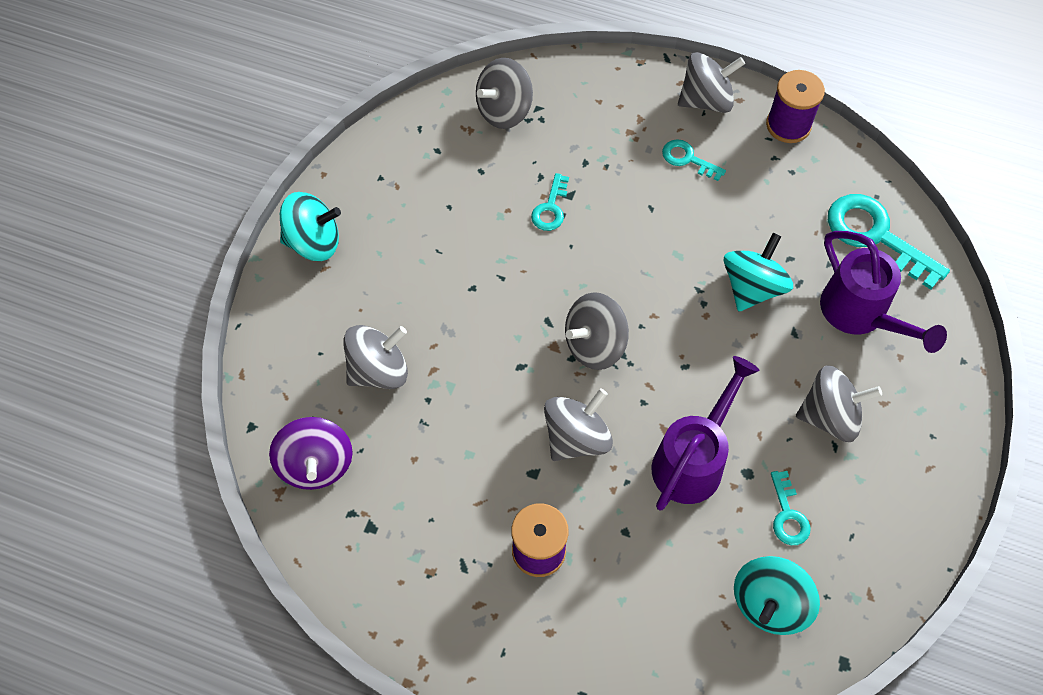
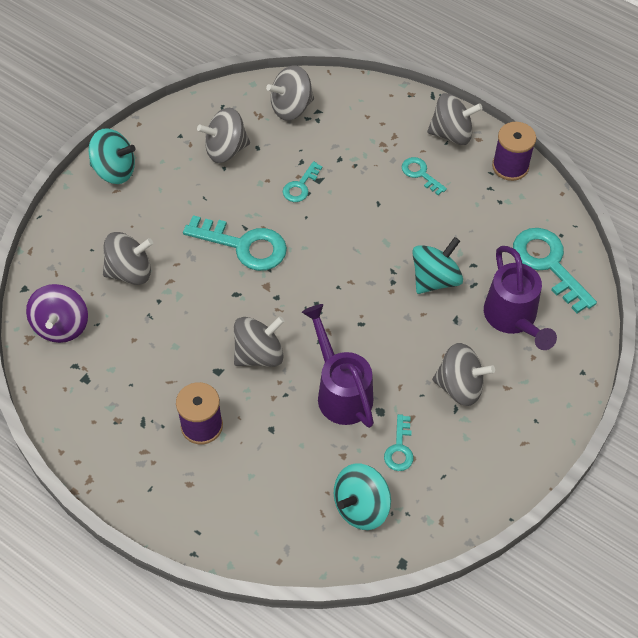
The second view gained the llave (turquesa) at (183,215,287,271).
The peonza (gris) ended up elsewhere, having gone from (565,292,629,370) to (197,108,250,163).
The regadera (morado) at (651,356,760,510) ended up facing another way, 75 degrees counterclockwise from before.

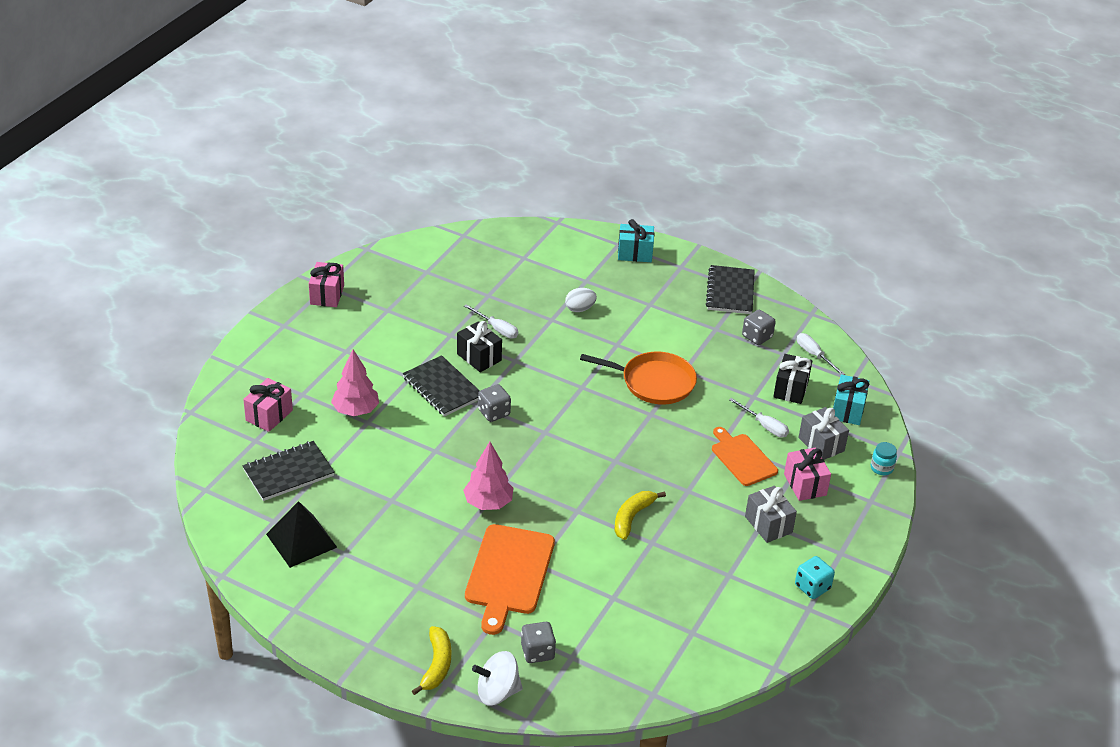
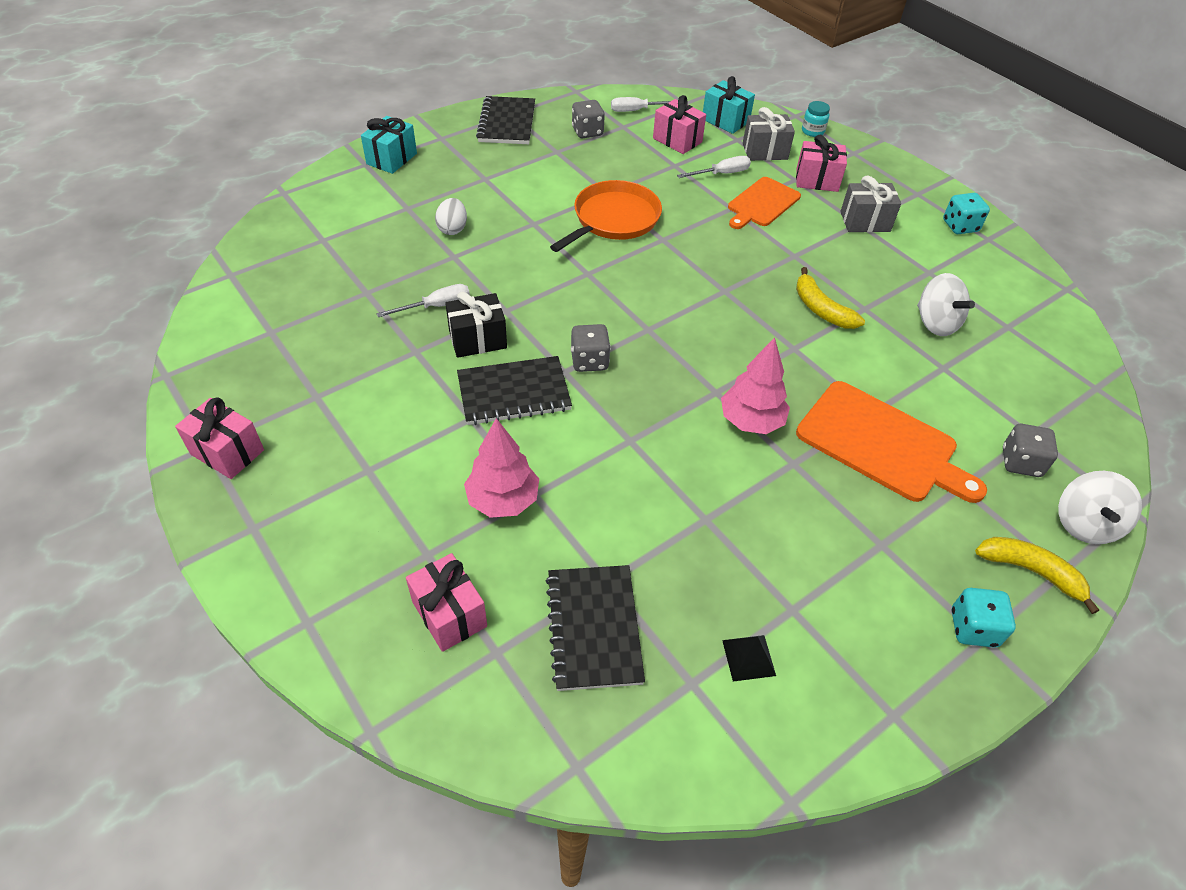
The cuaderno (negro) at (706,265,755,314) ended up facing another way, 60 degrees clockwise from before.
What was the regalo (negro) at (773,354,812,404) turned into the regalo (rosa) at (653,95,706,154).
The size of the pirámide (negro) at (266,501,337,568) changed by a factor of 0.52.
The tabla de cortar (naranja) at (712,427,778,486) ended up facing another way, 45 degrees counterclockwise from before.
The second view gained the peonza (blanco) at (917,273,975,336).
The second view gained the dado (turquesa) at (952,588,1016,648).

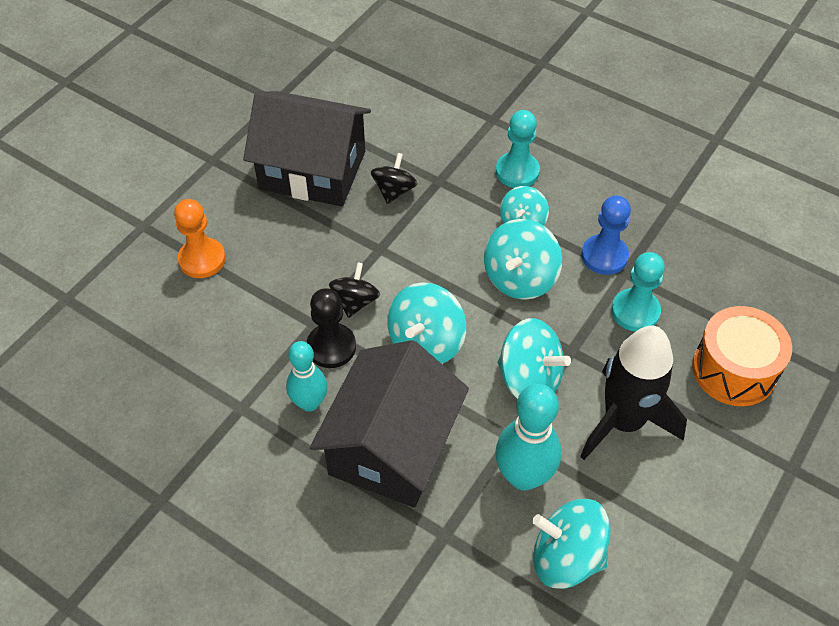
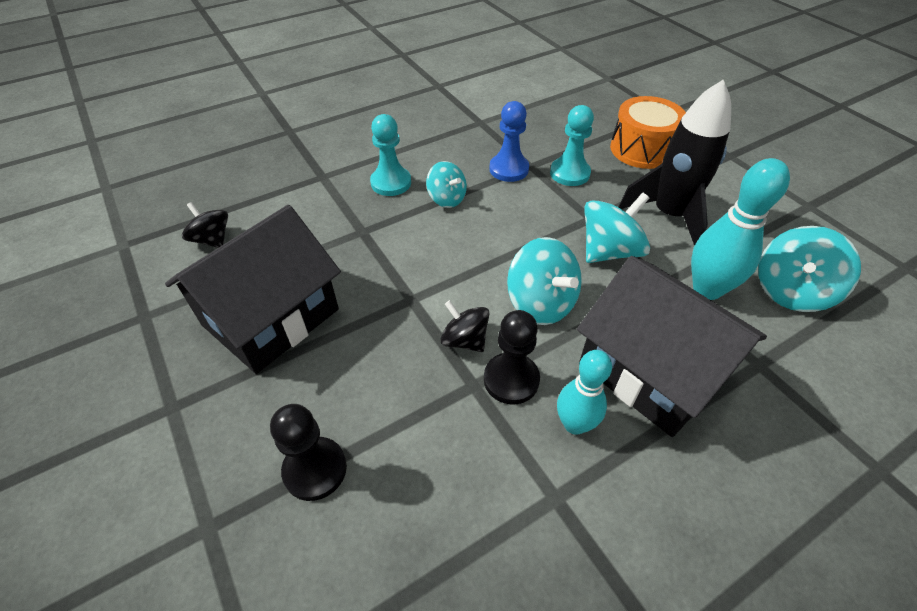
The peonza (negro) ended up elsewhere, having gone from (371,153,418,204) to (182,202,228,248).
What was the peón (naranja) at (174,199,226,278) turned into the peón (negro) at (270,404,347,501).
The second view lost the peonza (turquesa) at (484,219,562,300).

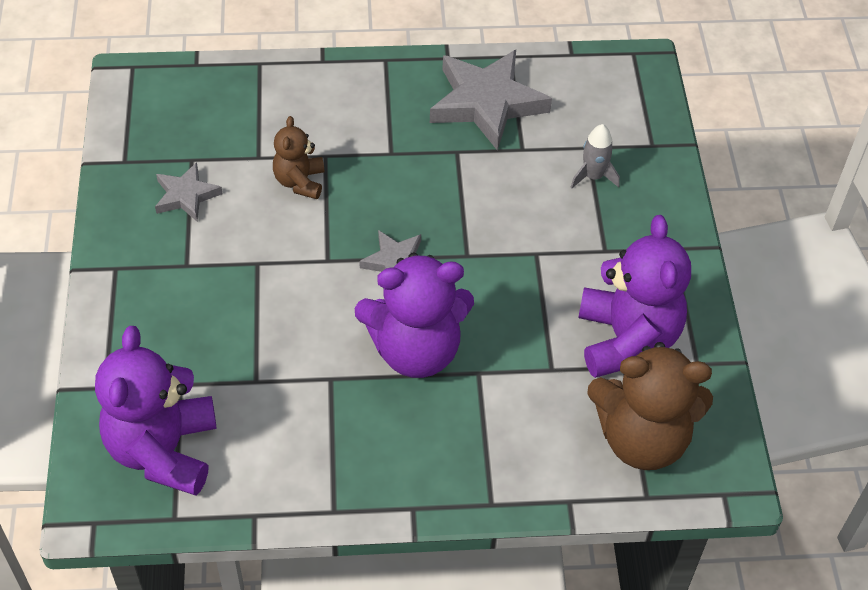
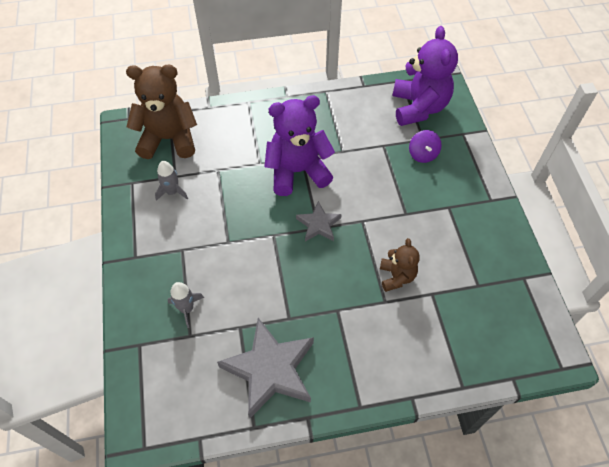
Where the osito (morado) stood at (578,215,691,378), the cohete (gris) came to stand at (155,161,188,201).
The second view gained the peonza (morado) at (409,130,442,163).
The second view lost the estrella (gris) at (155,162,223,221).

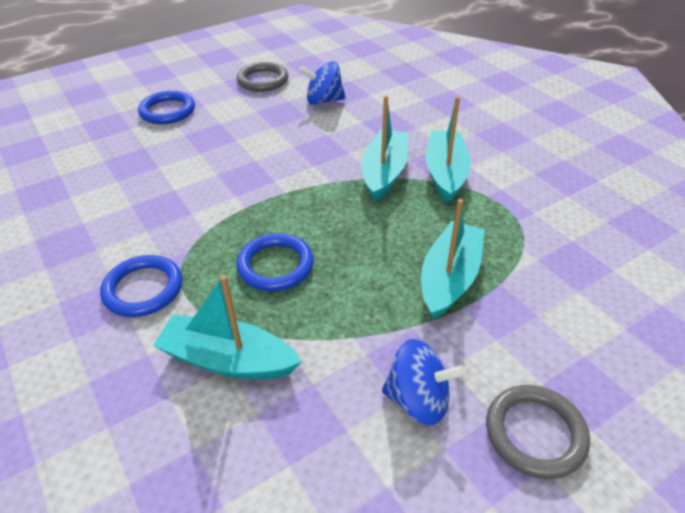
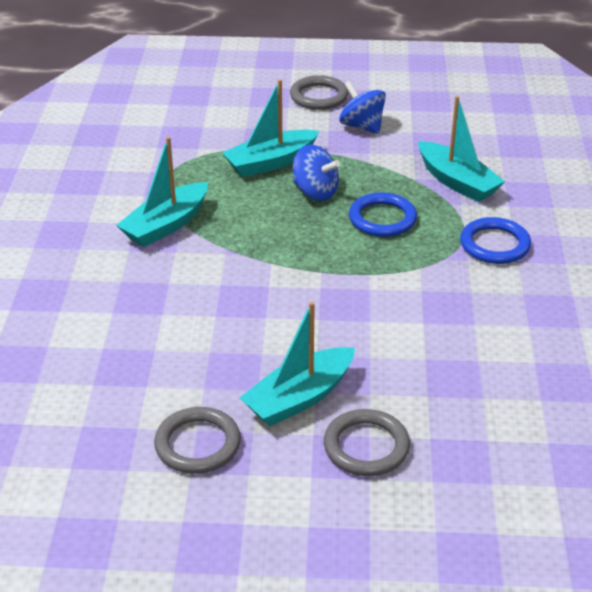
The barco (turquesa) ended up elsewhere, having gone from (361,95,408,201) to (240,301,355,426).
The peonza (azul) ended up elsewhere, having gone from (299,61,346,105) to (293,145,340,201).
What was the anillo (azul) at (138,91,195,124) turned into the anillo (gris) at (324,409,410,476).

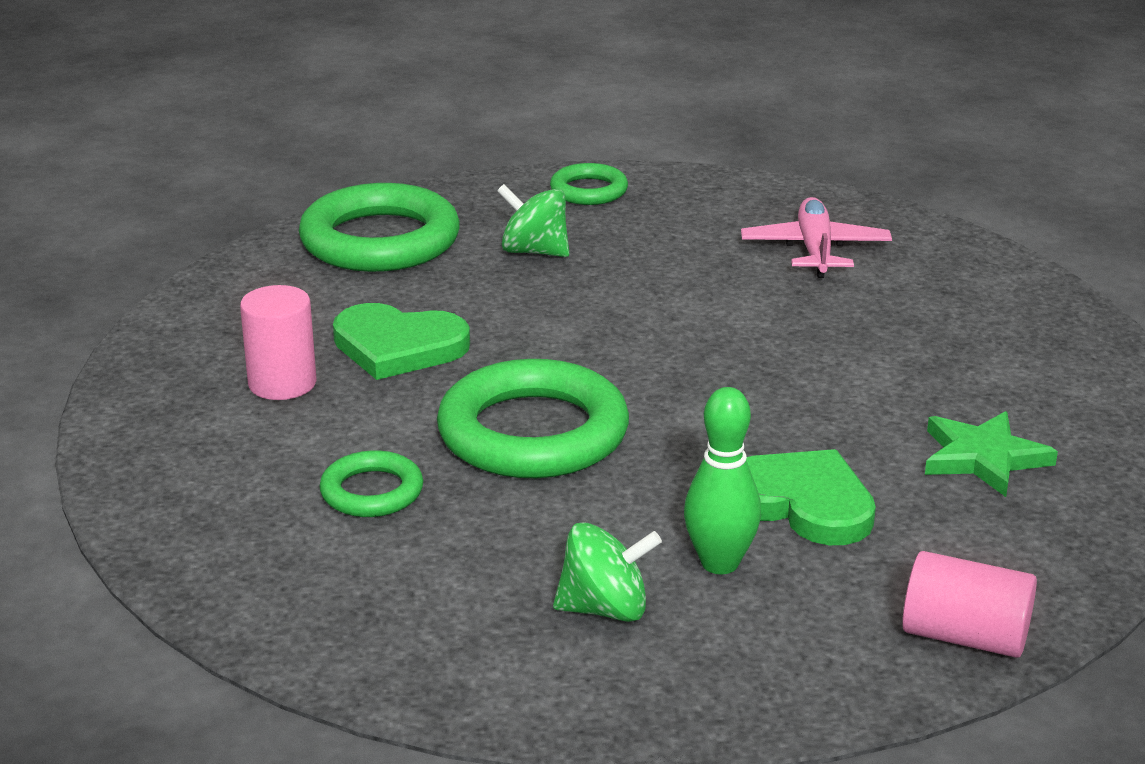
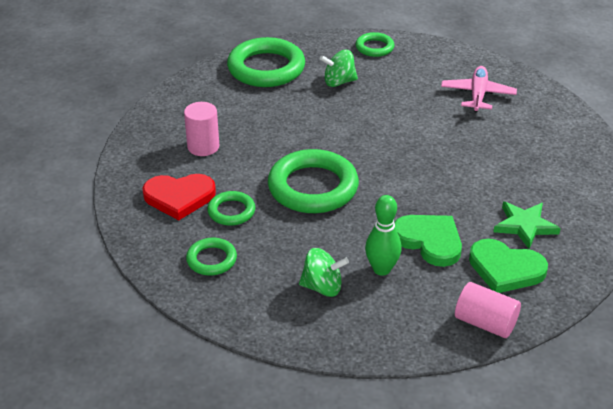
The second view gained the corazón (rojo) at (142,174,216,220).
The second view gained the anillo (verde) at (186,238,237,275).
The peonza (verde) at (497,184,569,257) ended up facing another way, 45 degrees counterclockwise from before.
The corazón (verde) ended up elsewhere, having gone from (333,303,470,380) to (469,239,548,293).

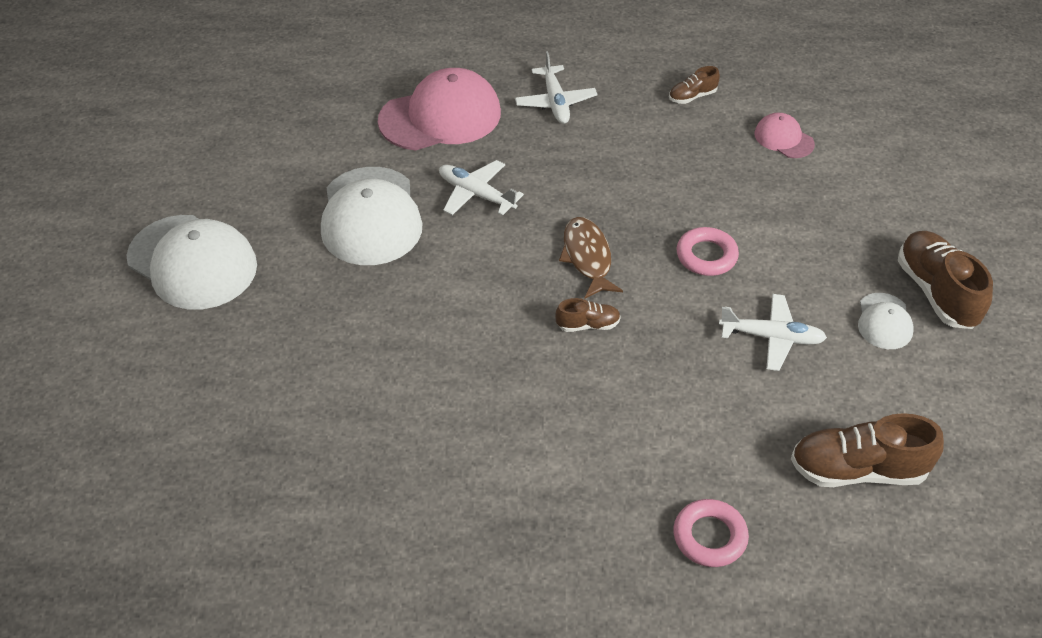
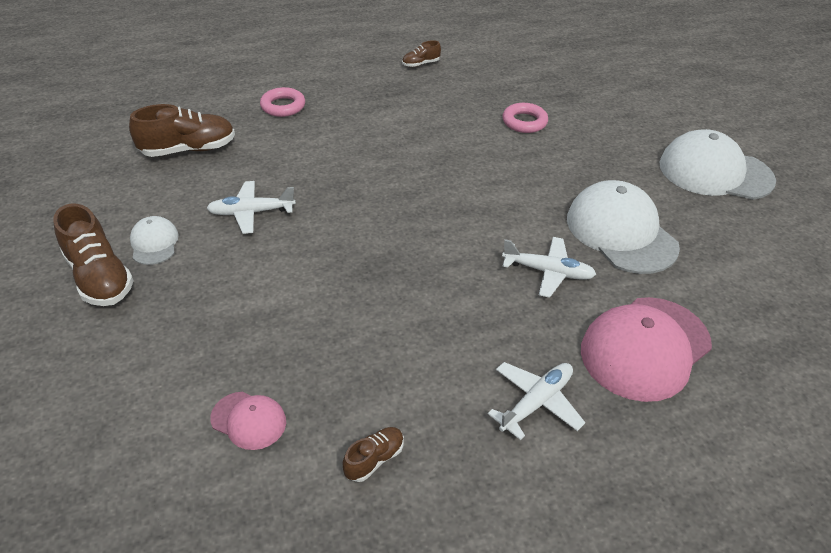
The zapato (marrón) ended up elsewhere, having gone from (555,298,621,332) to (402,40,441,67).
The avión (blanco) at (515,51,597,124) ended up facing another way, 75 degrees clockwise from before.
The anillo (rosa) ended up elsewhere, having gone from (677,227,739,276) to (502,103,548,133).
The second view lost the pez (marrón) at (559,217,623,299).

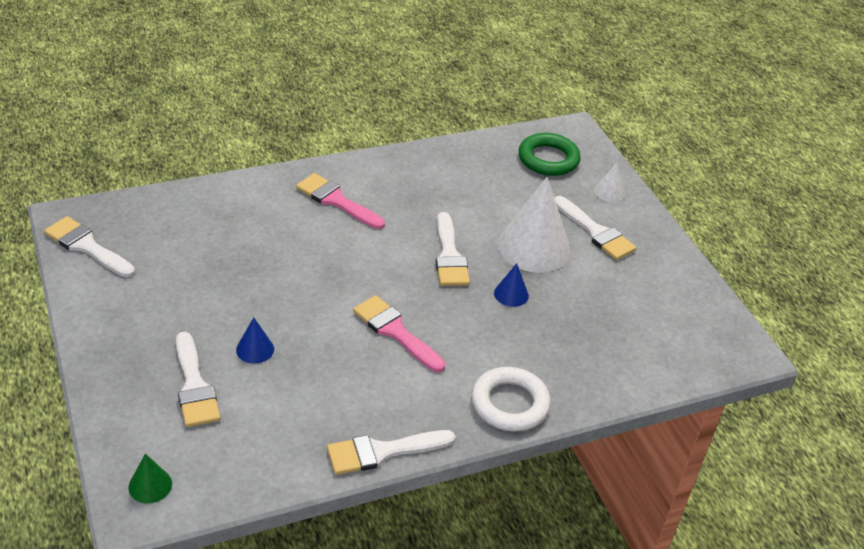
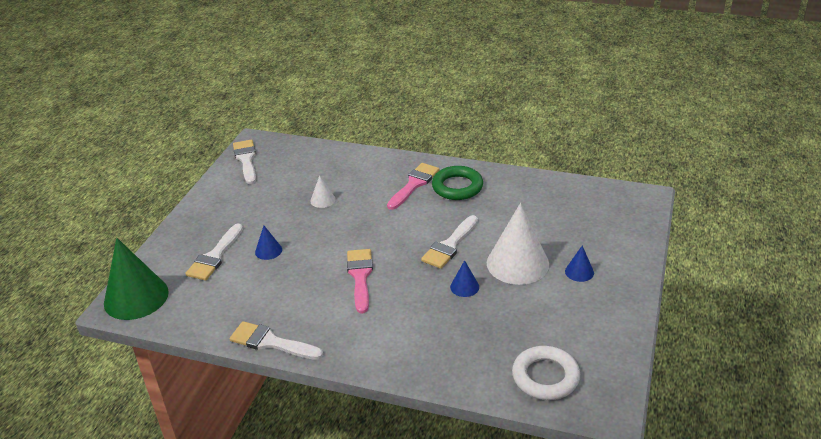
The size of the cono (verde) at (128,453,172,503) changed by a factor of 2.21.
The cono (blanco) ended up elsewhere, having gone from (594,162,625,202) to (310,175,336,208).
The pincel (rosa) at (296,173,385,229) ended up facing another way, 45 degrees clockwise from before.
The anillo (verde) ended up elsewhere, having gone from (519,133,581,176) to (432,166,483,200).
The anillo (blanco) ended up elsewhere, having gone from (471,367,551,431) to (512,346,580,400).
Where the pincel (blanco) stood at (554,196,636,260), the cono (azul) came to stand at (565,246,594,282).

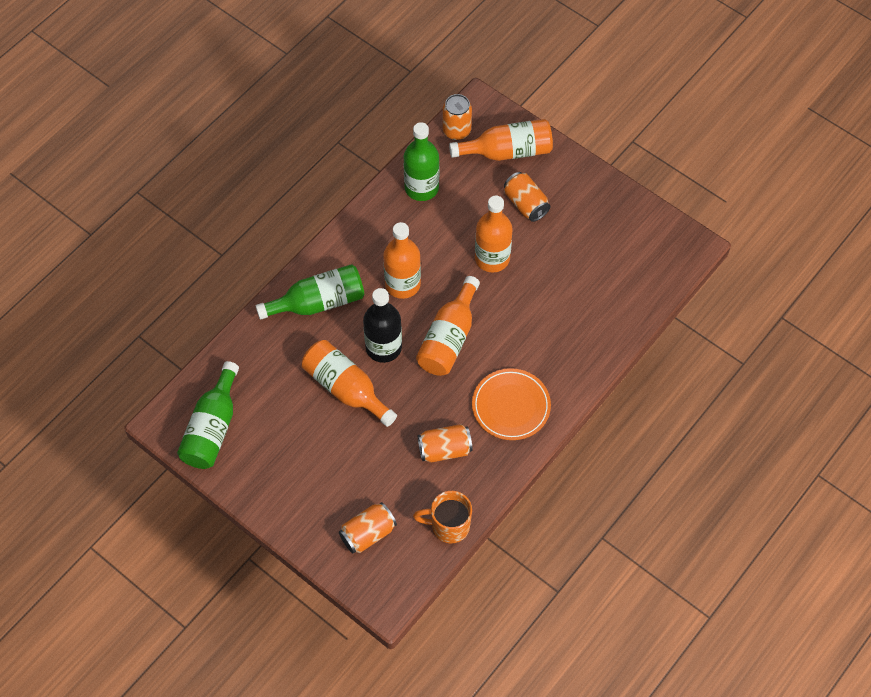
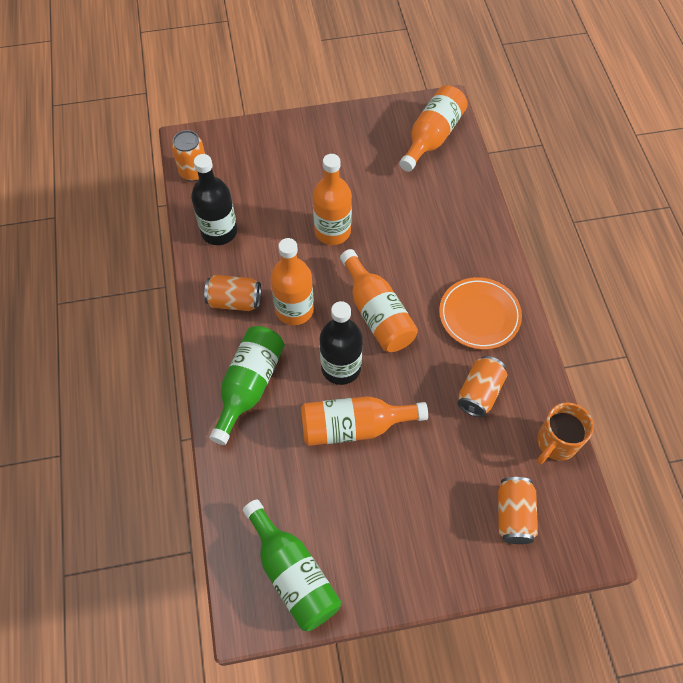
What was the botella (verde) at (404,122,439,201) turned into the botella (negro) at (191,154,237,245).
The lata (naranja) ended up elsewhere, having gone from (504,172,550,222) to (204,275,261,311).
The botella (naranja) ended up elsewhere, having gone from (449,119,553,161) to (399,85,468,172).

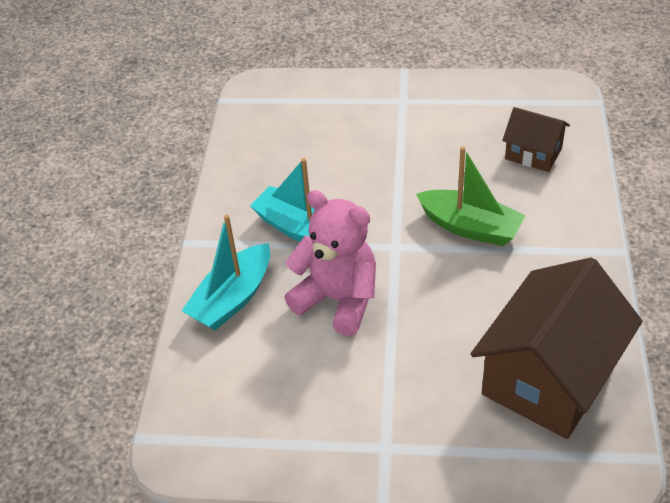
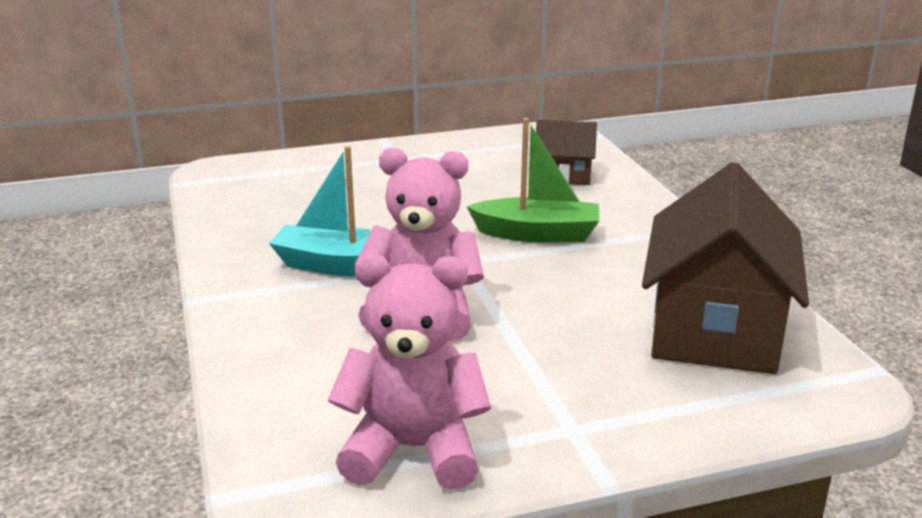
The second view gained the osito (rosa) at (328,254,491,490).
The second view lost the barco (turquesa) at (182,215,270,330).

